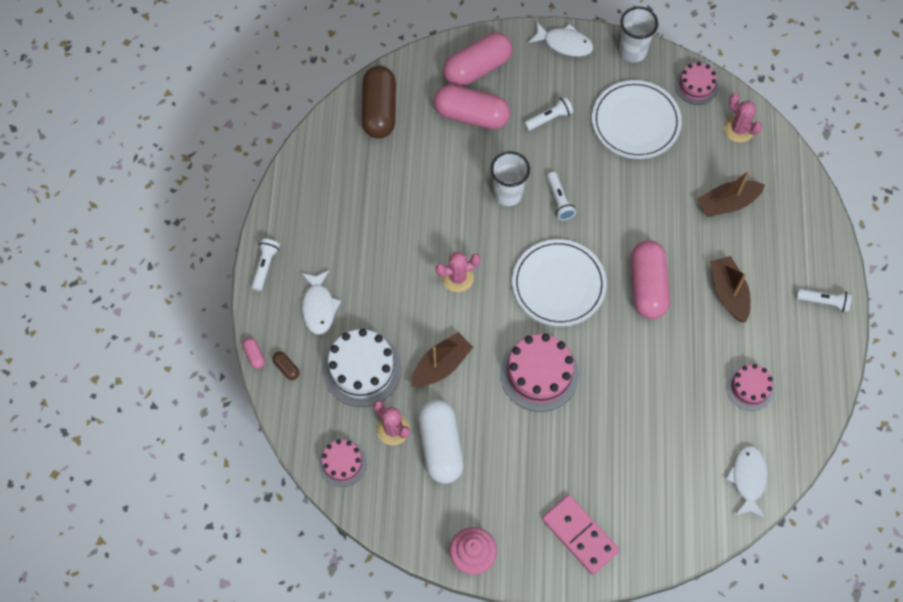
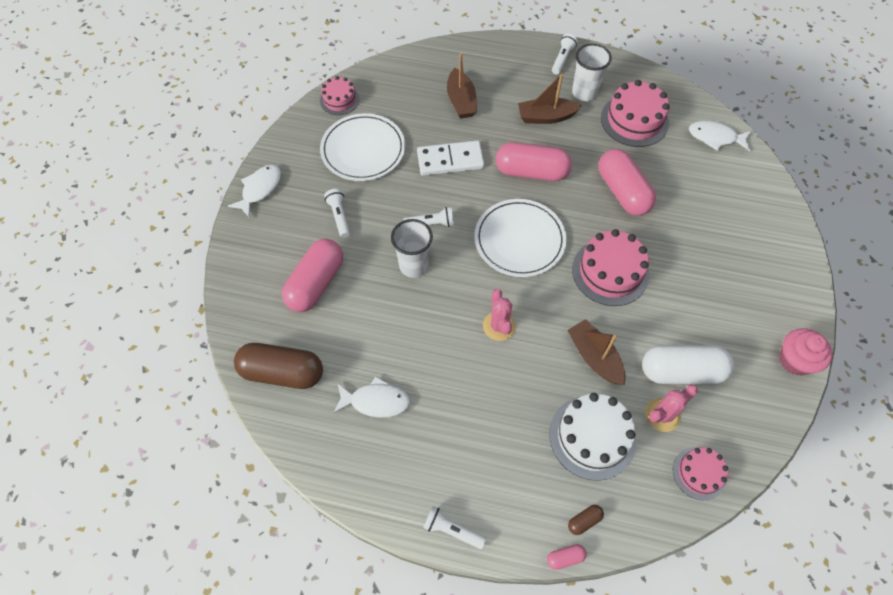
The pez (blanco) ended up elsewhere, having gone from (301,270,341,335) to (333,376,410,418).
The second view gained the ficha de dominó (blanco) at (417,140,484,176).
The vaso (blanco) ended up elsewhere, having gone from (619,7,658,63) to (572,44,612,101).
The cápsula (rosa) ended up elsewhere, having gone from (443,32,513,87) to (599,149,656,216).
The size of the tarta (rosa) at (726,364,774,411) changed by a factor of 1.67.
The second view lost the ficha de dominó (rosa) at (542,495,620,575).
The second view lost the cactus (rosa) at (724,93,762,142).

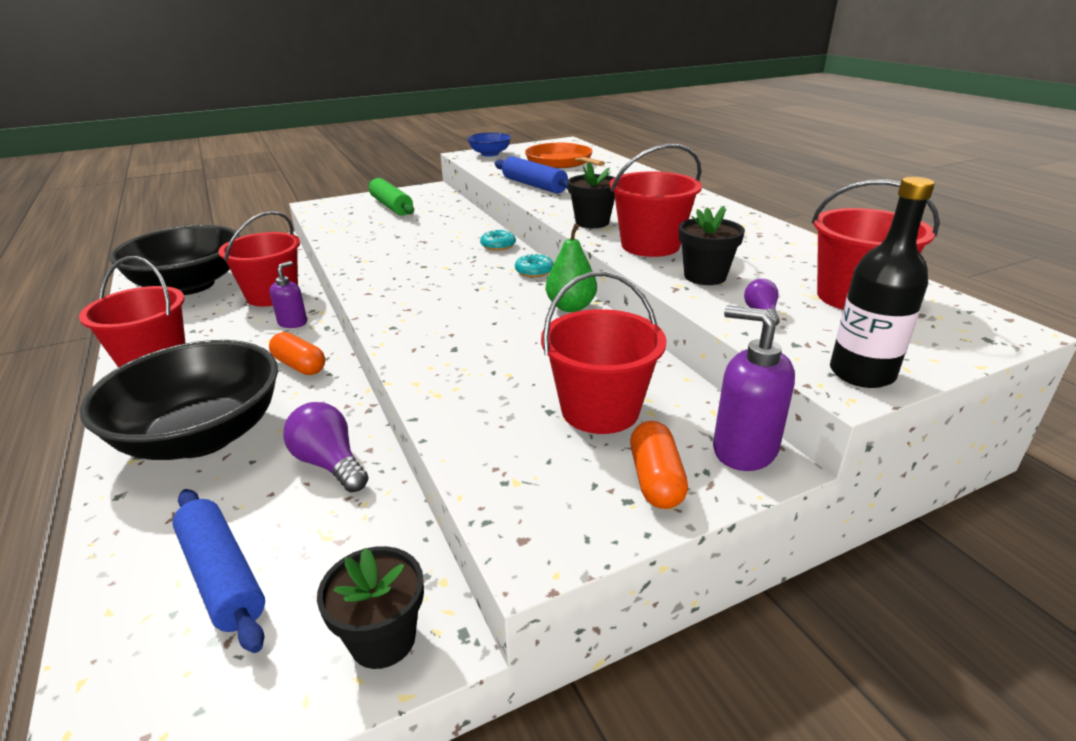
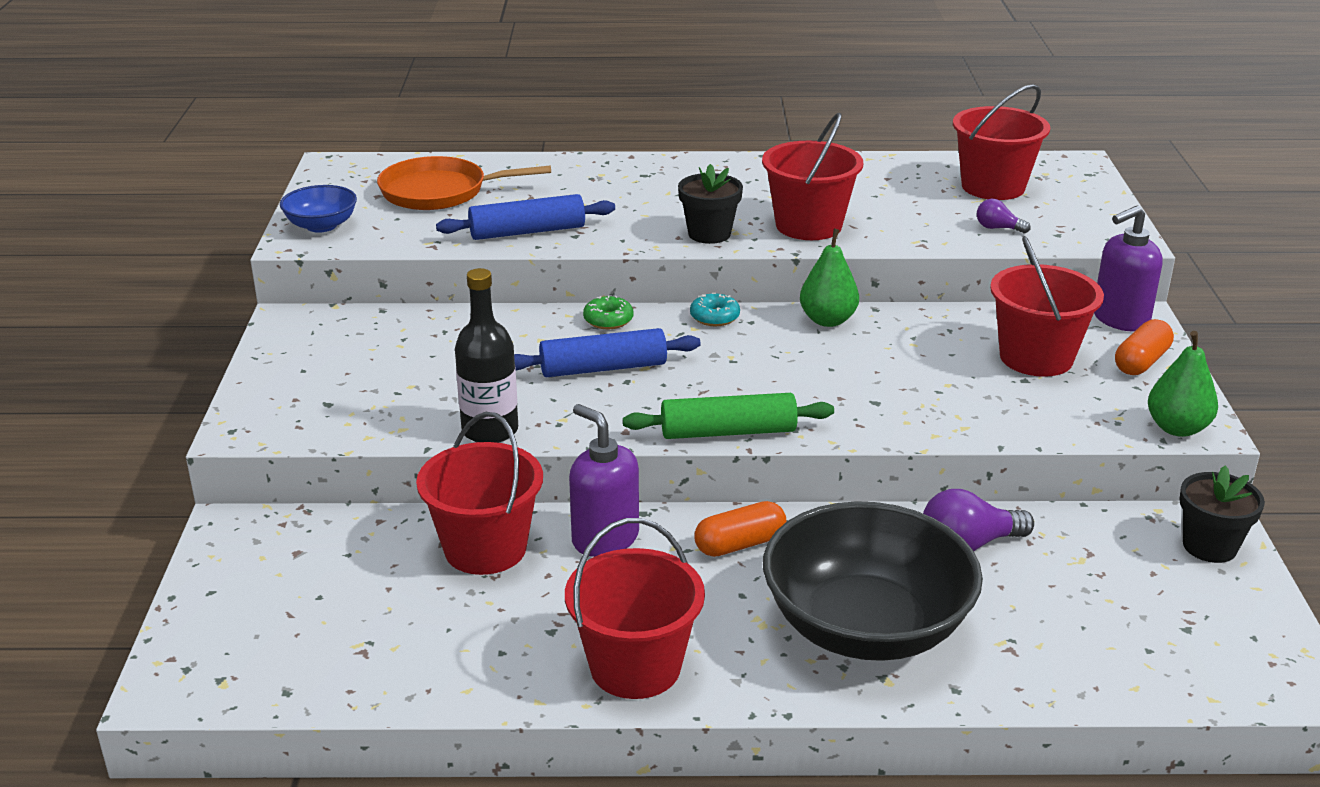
The botella (negro) ended up elsewhere, having gone from (830,177,935,388) to (455,268,518,443).
The rodillo (azul) ended up elsewhere, having gone from (172,489,265,653) to (514,328,701,377).
The size of the dispensador de jabón (morado) at (269,261,307,328) changed by a factor of 1.55.
What was the rosquilla (turquesa) at (480,229,516,251) turned into the rosquilla (verde) at (583,296,634,329).
The rodillo (verde) ended up elsewhere, having gone from (369,178,414,216) to (623,393,834,439).
The cápsula (naranja) at (630,421,688,509) ended up facing another way, 75 degrees counterclockwise from before.
The second view gained the pera (verde) at (1148,331,1218,437).
The second view lost the cuenco (negro) at (109,225,240,295).
The second view lost the maceta (negro) at (679,206,745,285).

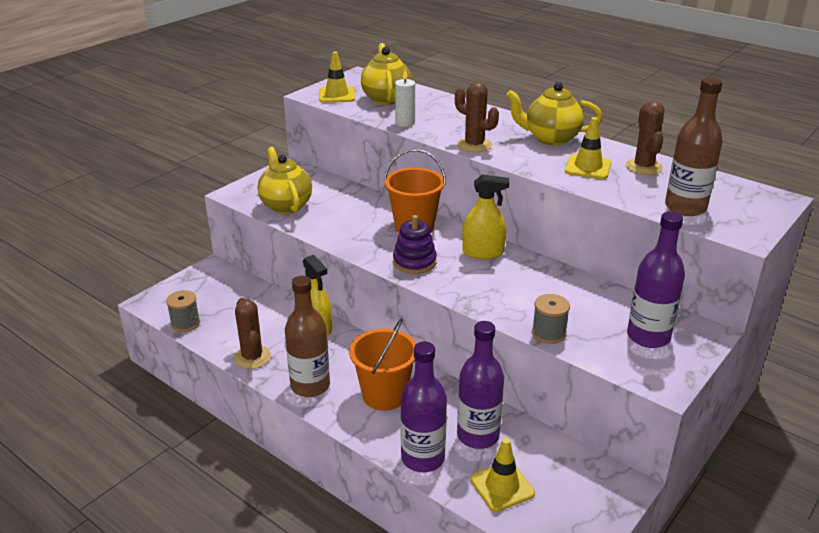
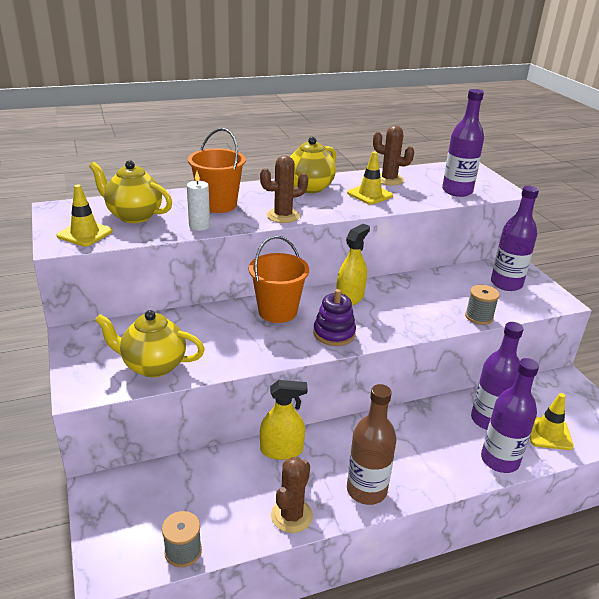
The balde (naranja) ended up elsewhere, having gone from (349,319,417,411) to (188,128,246,213).
The cactus (marrón) at (234,298,271,369) ended up facing another way, 75 degrees counterclockwise from before.
What was the botella (marrón) at (665,77,723,216) turned into the botella (morado) at (442,89,484,197).

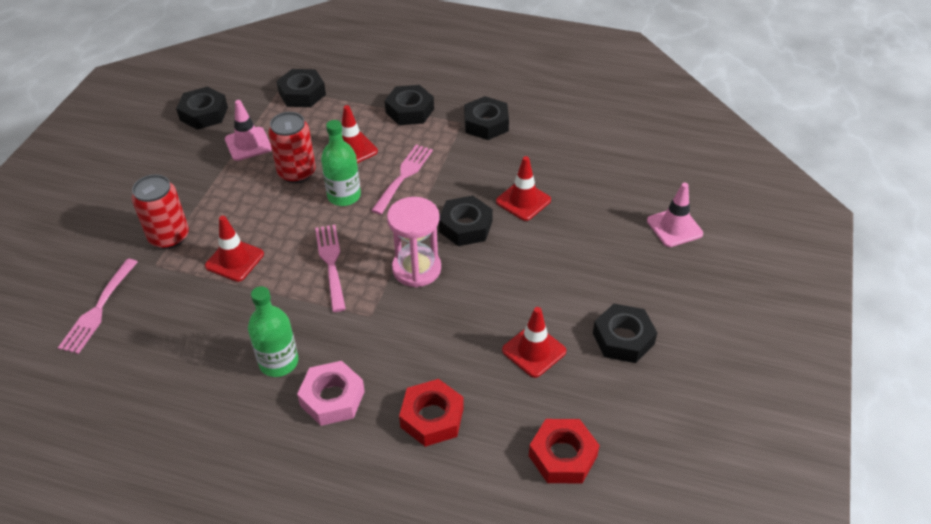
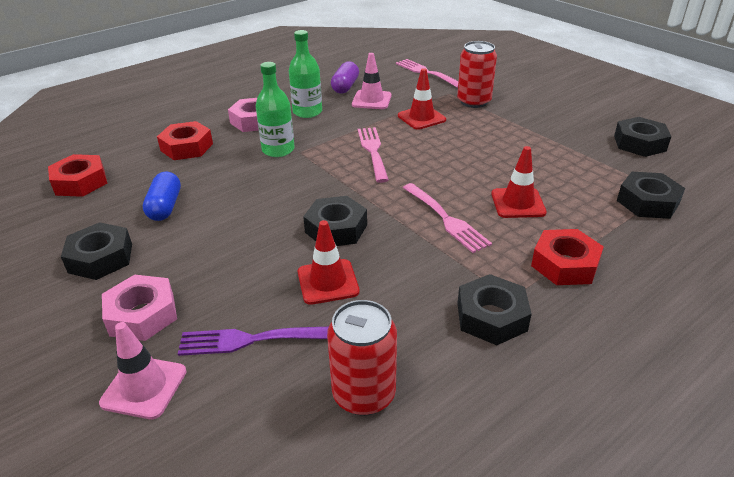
The second view gained the tuerca (rosa) at (102,274,177,341).
Where the cono de tráfico (rojo) stood at (502,307,566,378), the cápsula (azul) came to stand at (143,172,181,221).
The second view gained the tenedor (morado) at (178,327,329,356).
The botella (verde) ended up elsewhere, having gone from (321,120,361,206) to (256,62,295,157).
The lata (rojo) ended up elsewhere, having gone from (268,112,316,183) to (327,300,397,416).
The second view gained the cápsula (morado) at (331,61,359,94).
The cono de tráfico (rosa) ended up elsewhere, having gone from (225,100,272,161) to (352,53,392,109).
The tenedor (rosa) at (315,225,346,312) ended up facing another way, 120 degrees counterclockwise from before.
What was the tuerca (negro) at (385,85,434,125) turned into the tuerca (rojo) at (531,229,604,285).
The second view lost the reloj de arena (rosa) at (387,197,441,287).

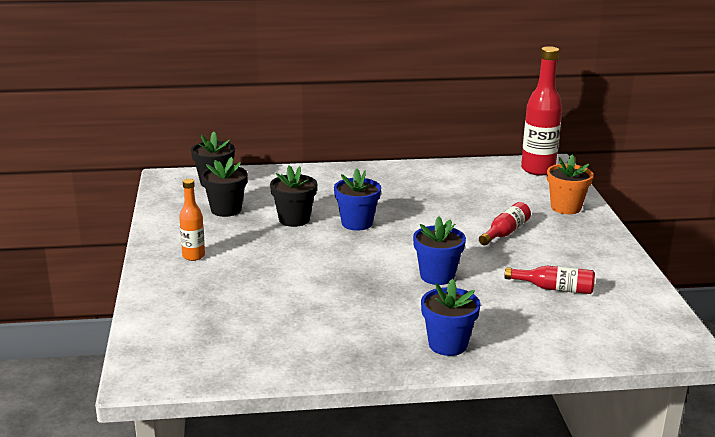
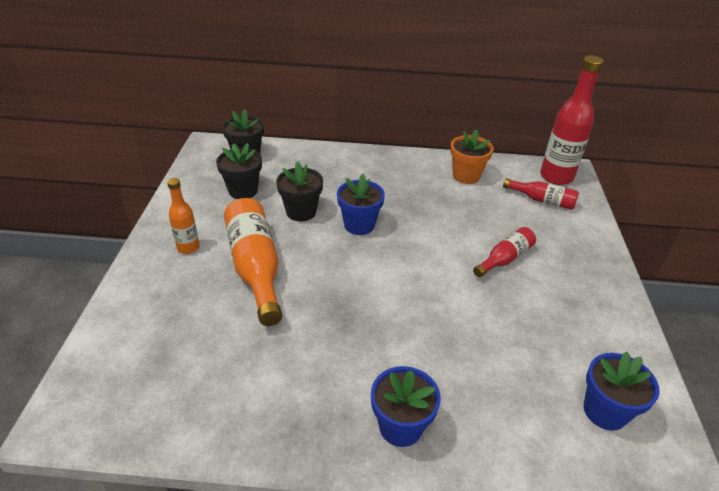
The second view gained the botella (naranja) at (224,198,283,326).
The maceta (naranja) ended up elsewhere, having gone from (547,155,593,214) to (450,129,493,184).
The botella (rojo) ended up elsewhere, having gone from (504,266,595,294) to (503,178,579,210).
The maceta (azul) ended up elsewhere, having gone from (413,216,466,285) to (584,352,660,431).

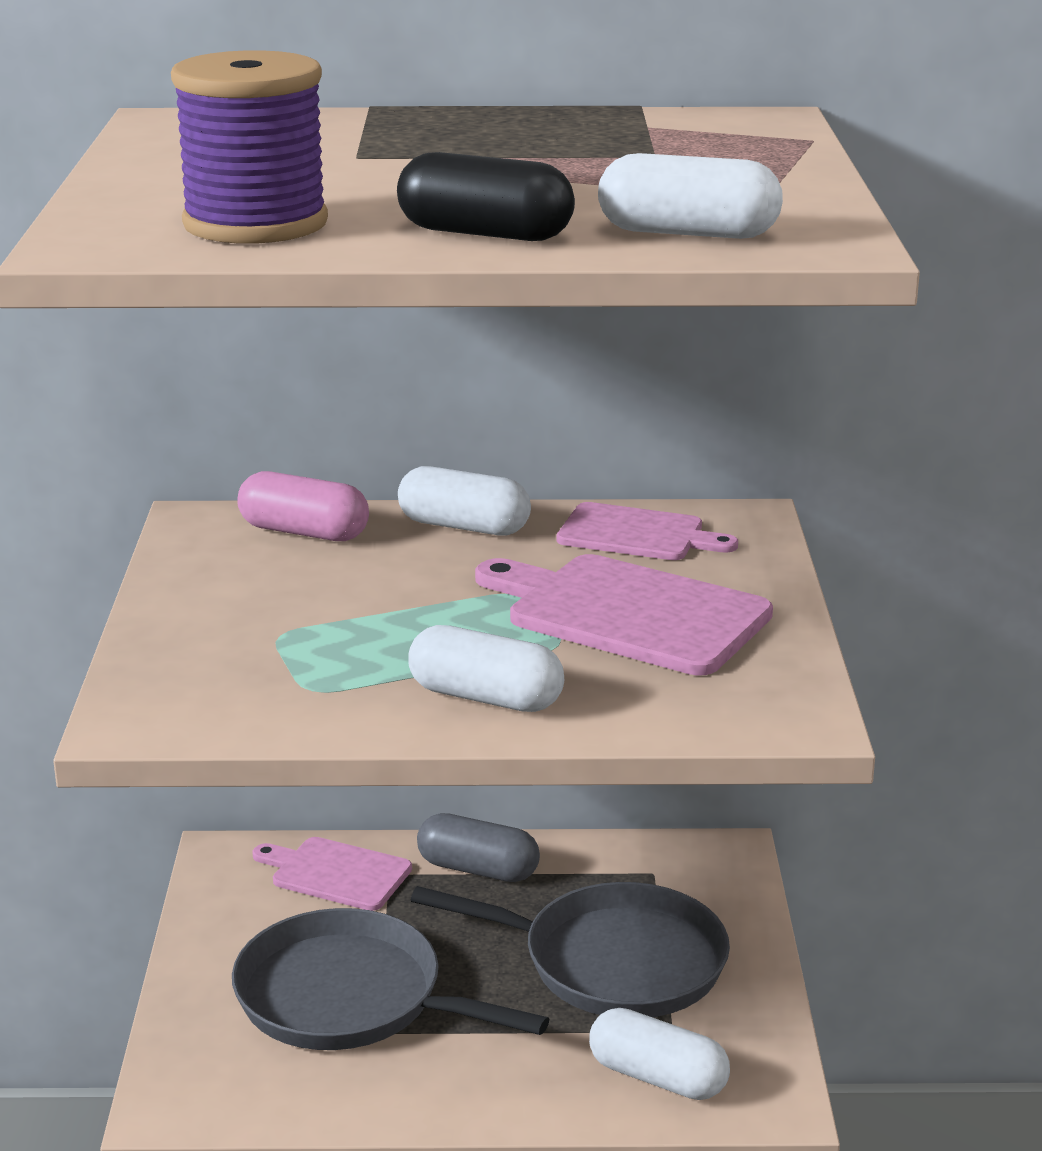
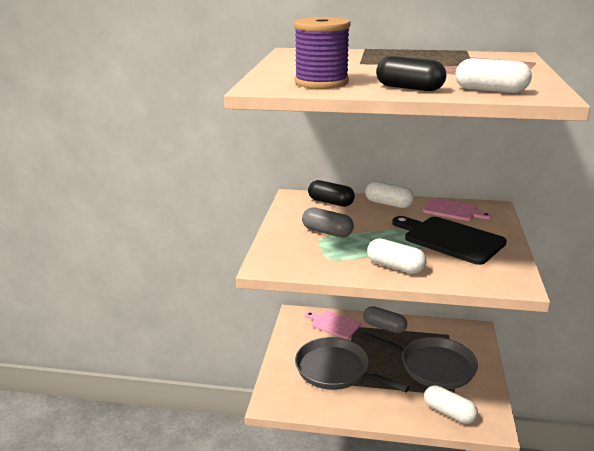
The second view gained the cápsula (gris) at (302,207,354,237).
What was the cápsula (rosa) at (237,471,369,541) turned into the cápsula (negro) at (308,180,355,207).
What was the tabla de cortar (rosa) at (475,554,773,676) turned into the tabla de cortar (negro) at (392,216,507,265).

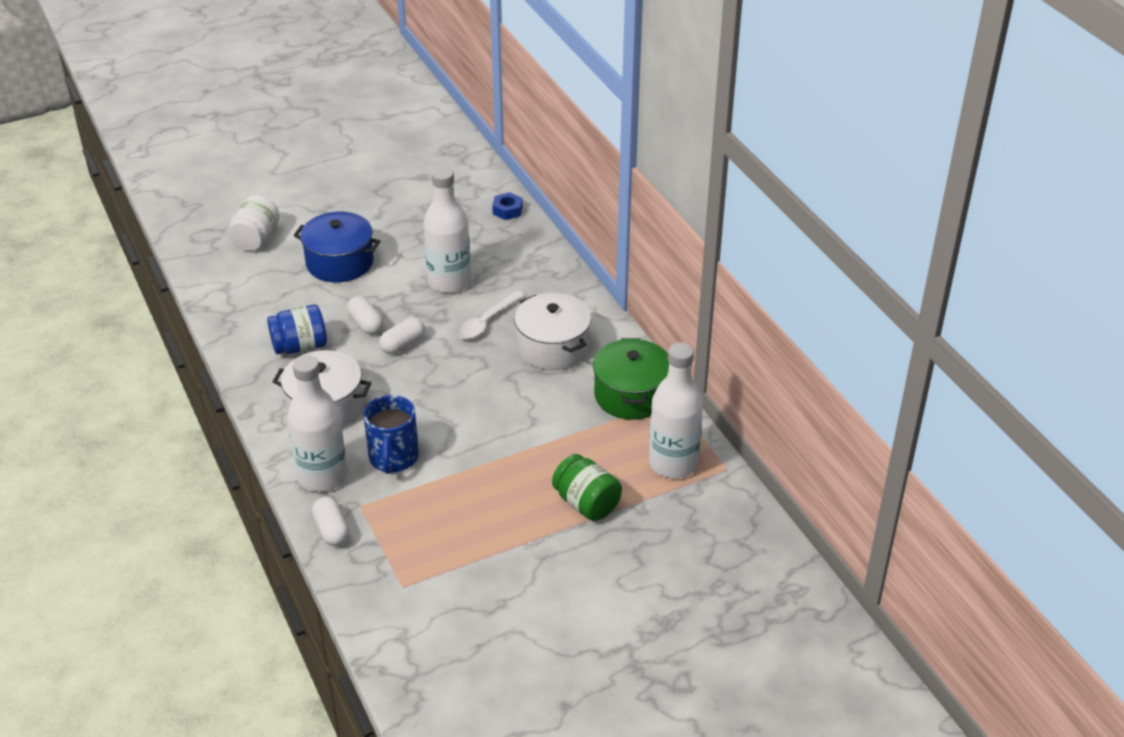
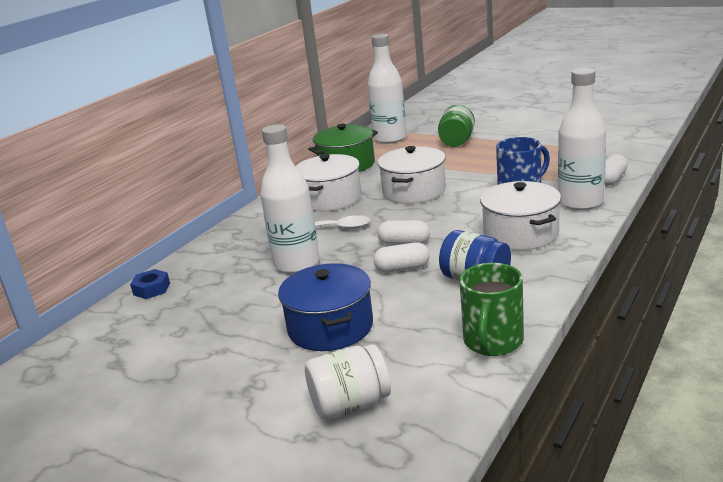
The cápsula (blanco) at (347,296,383,335) ended up facing another way, 60 degrees clockwise from before.
The second view gained the olla (blanco) at (378,146,446,204).
The second view gained the taza (verde) at (459,263,524,356).

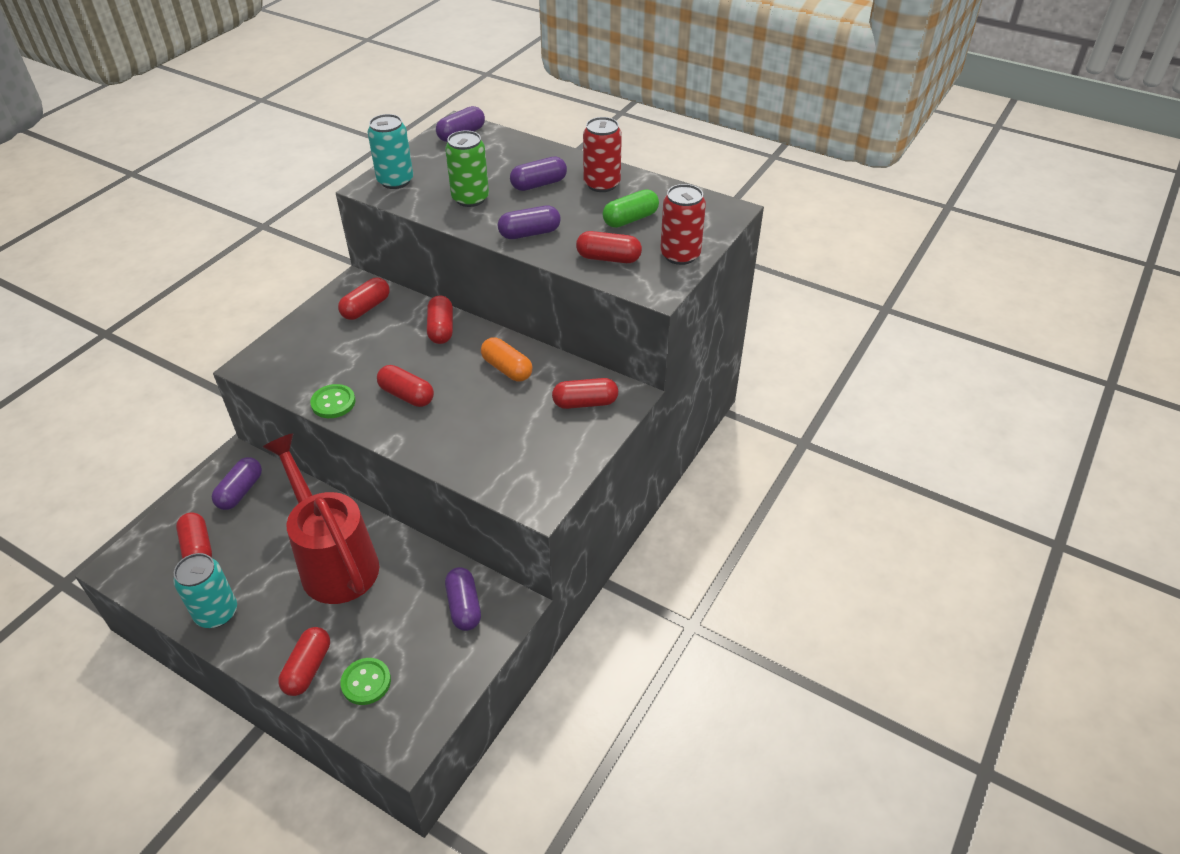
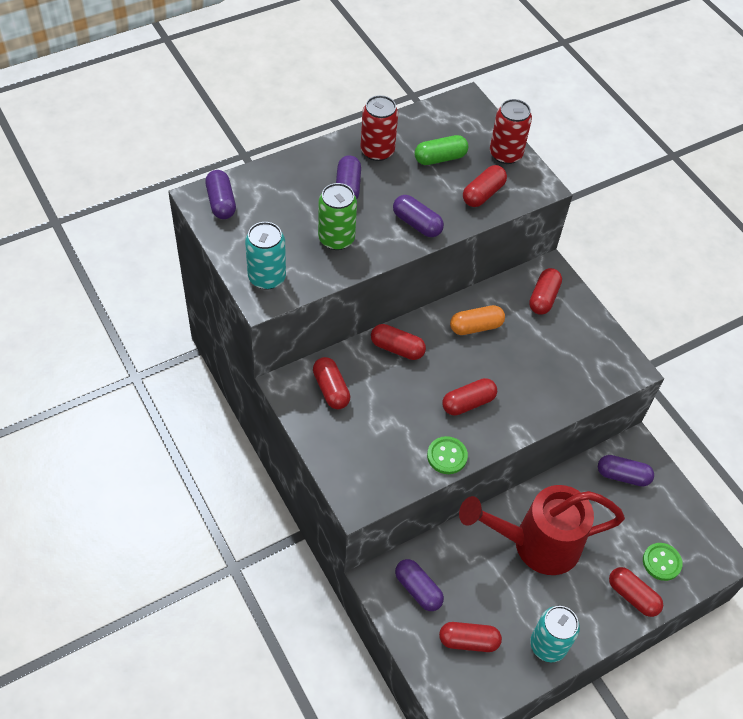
The cápsula (morado) at (498,205,561,239) ended up facing another way, 60 degrees counterclockwise from before.
The cápsula (verde) at (603,189,659,228) ended up facing another way, 75 degrees clockwise from before.

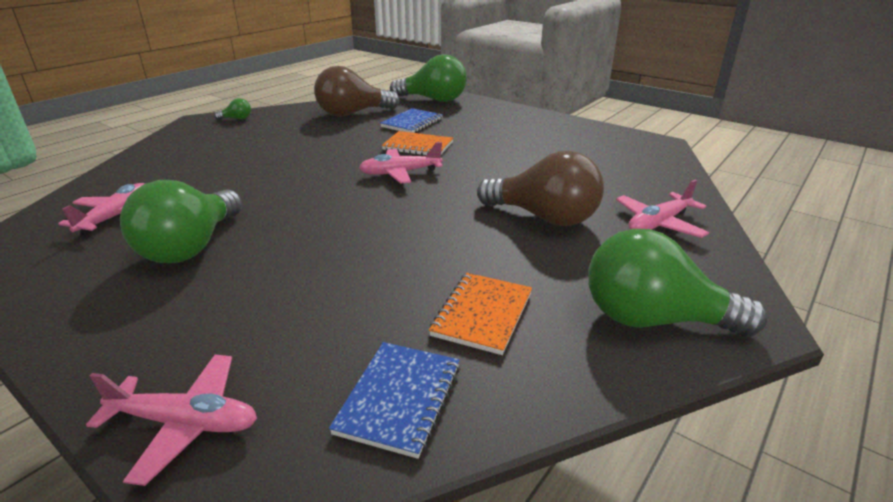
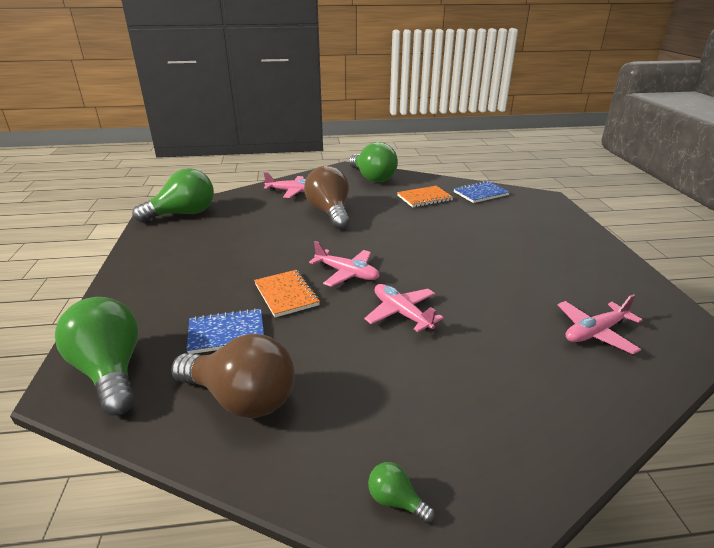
The bombilla (verde) ended up elsewhere, having gone from (120,180,242,263) to (132,168,214,223).
The avión (rosa) ended up elsewhere, having gone from (86,355,257,486) to (364,284,444,332).

